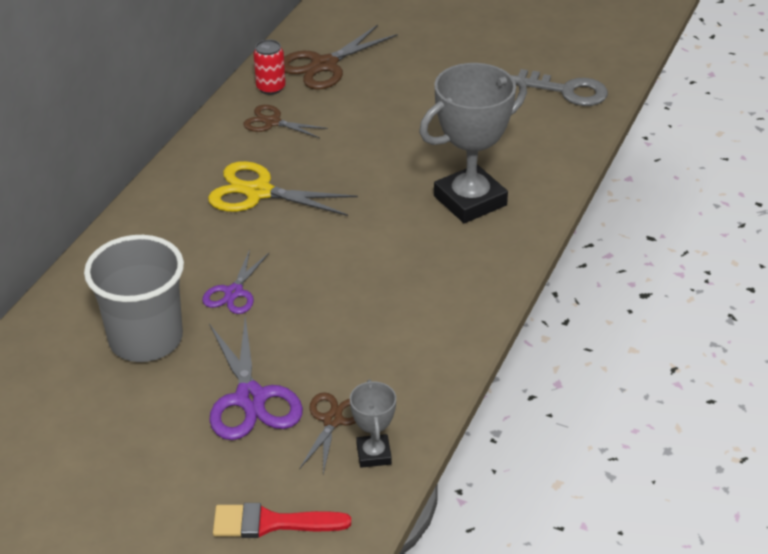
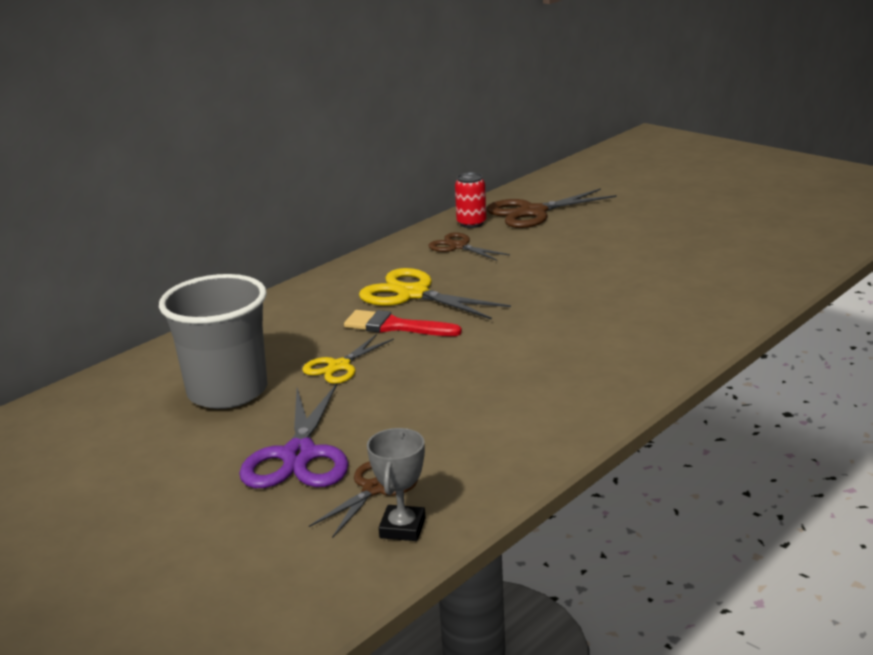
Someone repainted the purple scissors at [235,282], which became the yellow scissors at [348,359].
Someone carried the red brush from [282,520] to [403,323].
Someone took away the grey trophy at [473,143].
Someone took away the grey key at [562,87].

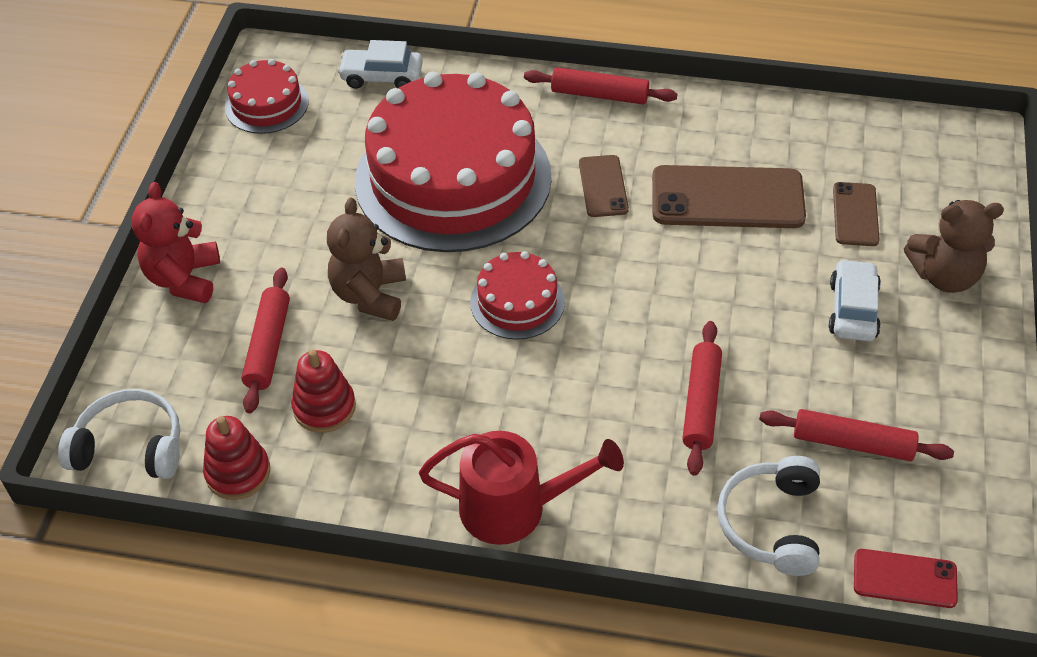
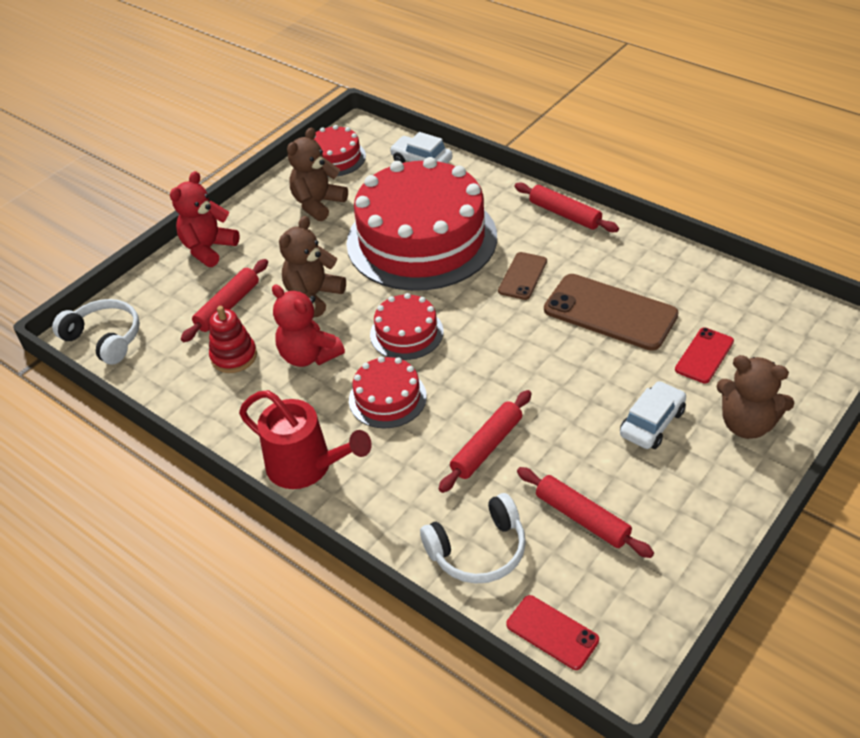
Someone took away the red stacking toy at [236,458].
Someone rotated the white headphones at [768,516] by 150 degrees counterclockwise.
Someone repainted the brown phone at [856,214], which became the red phone at [704,355].
Someone put down the red teddy bear at [308,326].
Someone put down the brown teddy bear at [317,174].
Someone put down the red cake at [388,392].

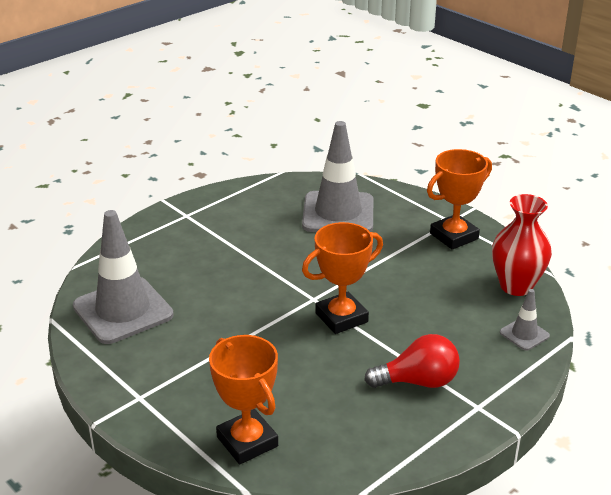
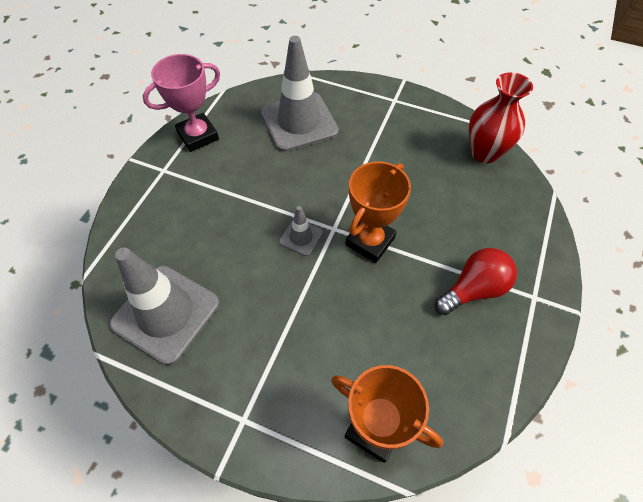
Someone took away the orange trophy at [459,199].
Someone carried the grey traffic cone from [525,319] to [301,231].
Someone put down the pink trophy at [181,103].

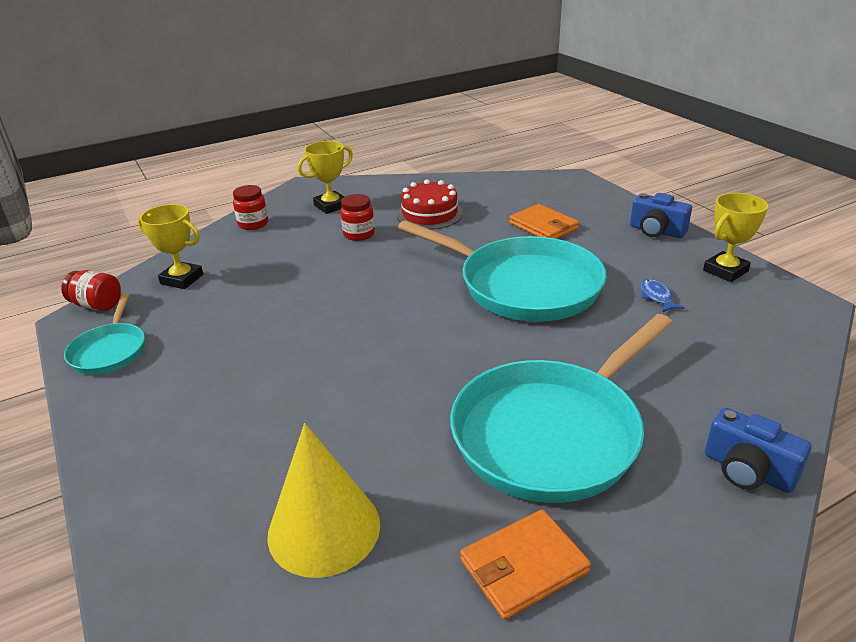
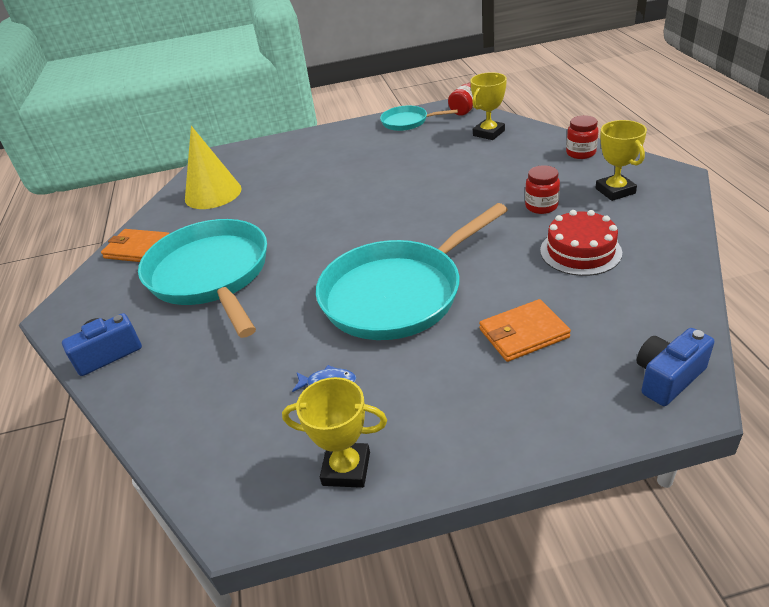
Someone rotated the orange wallet at [525,564] by 60 degrees counterclockwise.
Someone carried the blue camera from [661,215] to [675,367].
Someone rotated the yellow trophy at [735,237] by 60 degrees counterclockwise.

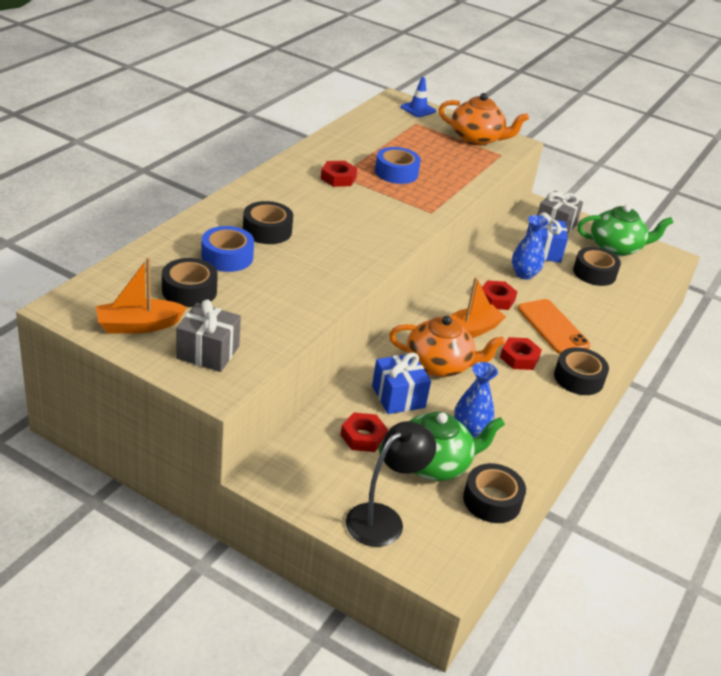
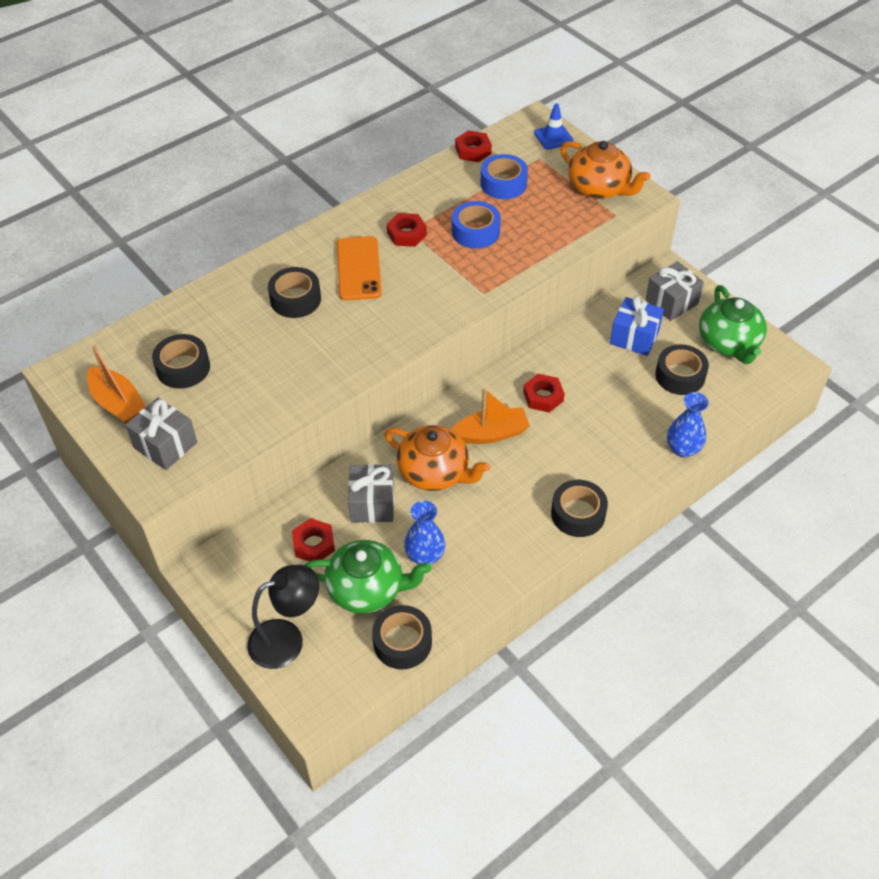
Someone rotated the orange boat at [141,295] by 135 degrees counterclockwise.
Someone carried the blue tape from [227,249] to [504,176].
Someone repainted the blue gift at [401,383], which became the grey gift at [371,493].
Someone carried the red nut from [521,353] to [473,146].
Someone carried the blue vase from [530,247] to [688,425].
Someone carried the orange phone from [554,326] to [359,268].
Someone rotated the green teapot at [625,230] by 60 degrees clockwise.

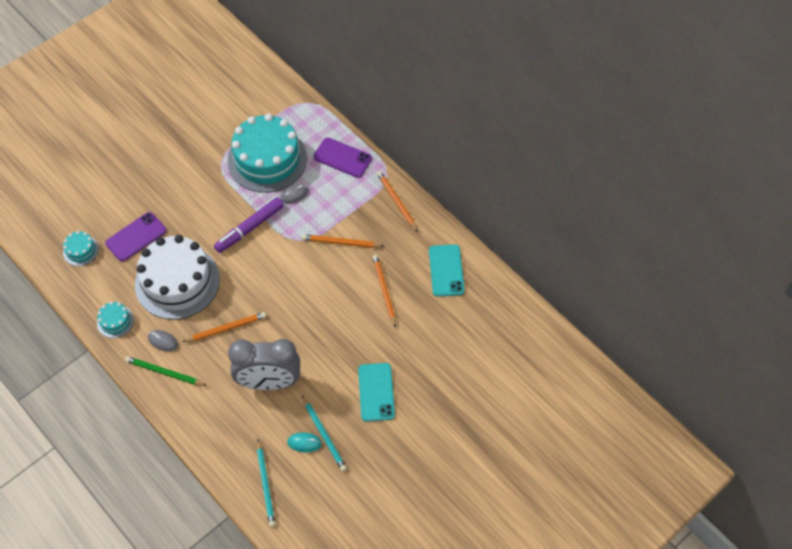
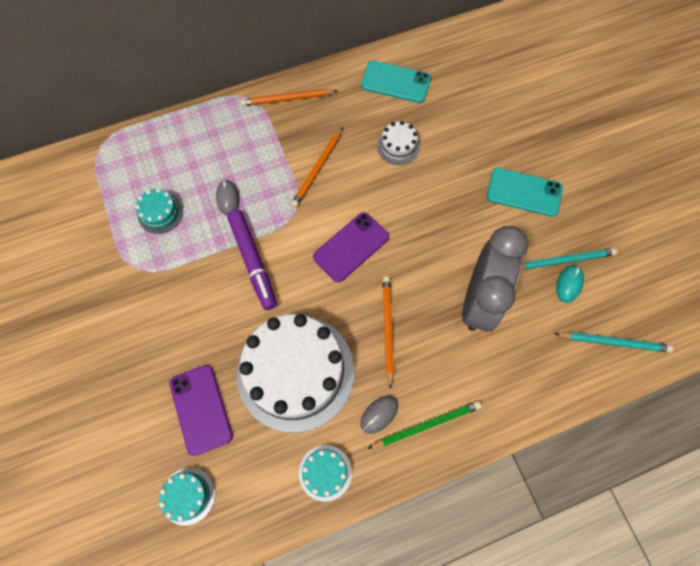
Someone rotated the green pencil at [166,371] by 150 degrees counterclockwise.
Someone scaled the turquoise cake at [267,153] by 0.43.
Someone carried the purple phone from [342,158] to [351,247].
Someone swapped the orange pencil at [384,291] for the white cake at [398,143].

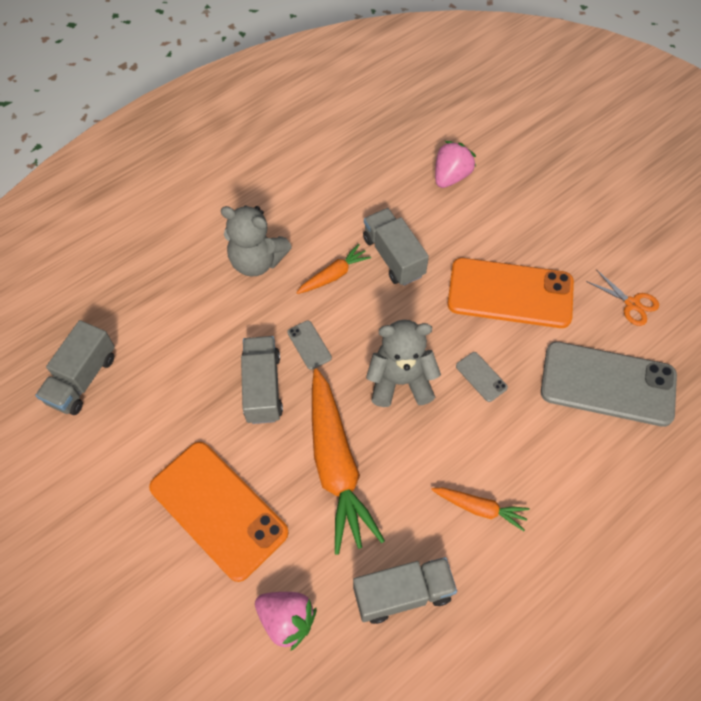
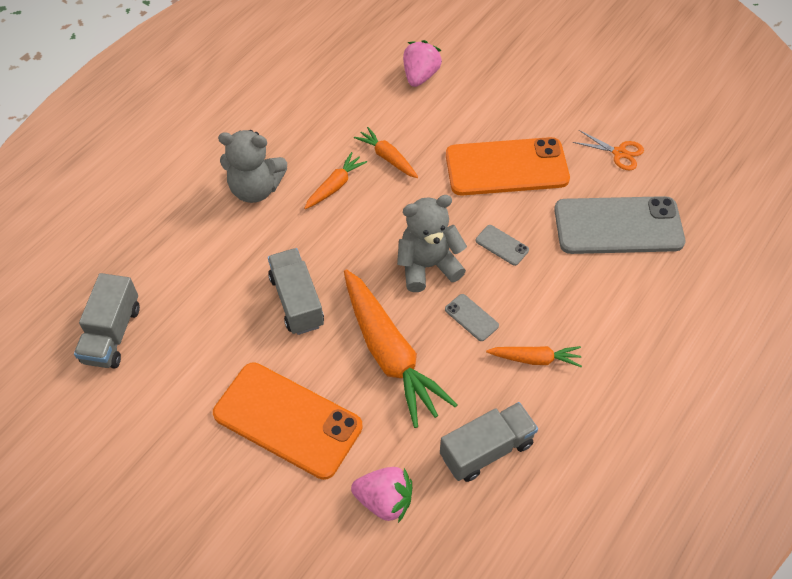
Someone carried the grey phone from [309,345] to [472,317].
Someone swapped the grey truck at [396,247] for the orange carrot at [386,152].

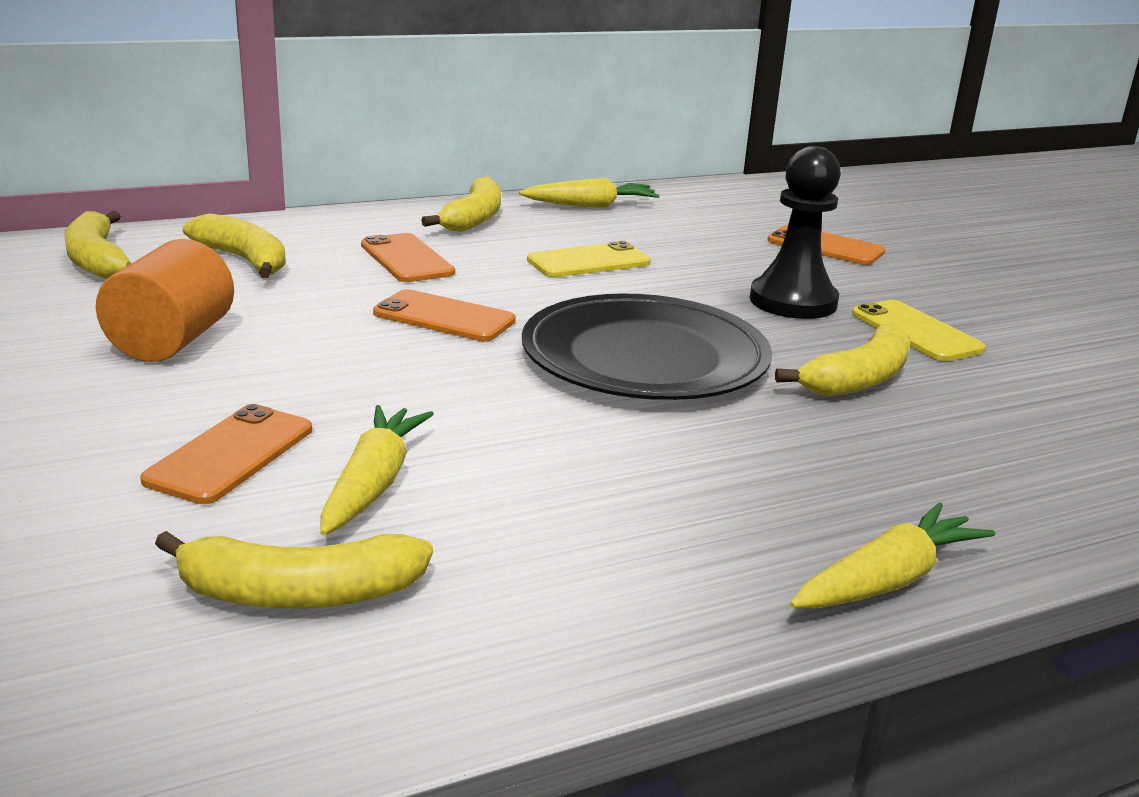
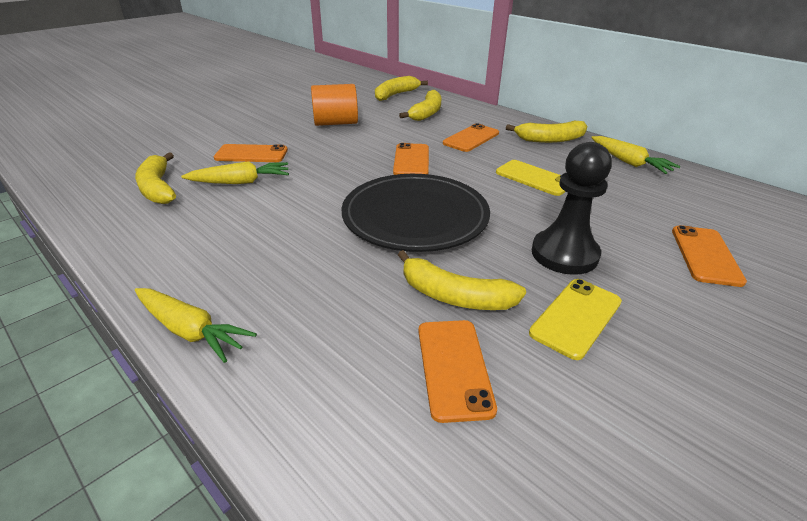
Someone put down the orange phone at [457,371].

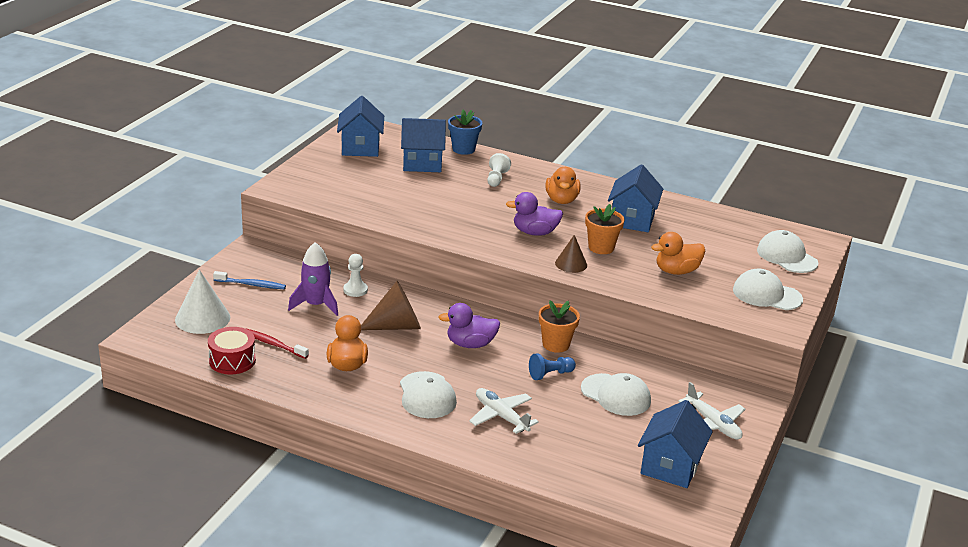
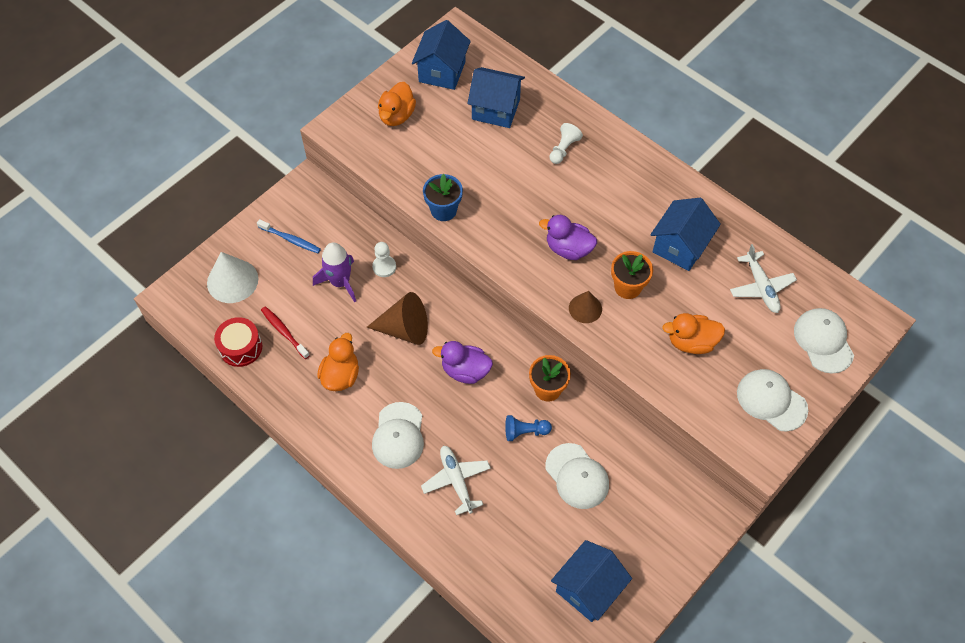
Someone carried the blue flower pot from [465,132] to [443,197].
Someone carried the orange duck from [563,185] to [397,104].
Someone carried the white plane from [712,411] to [763,278].

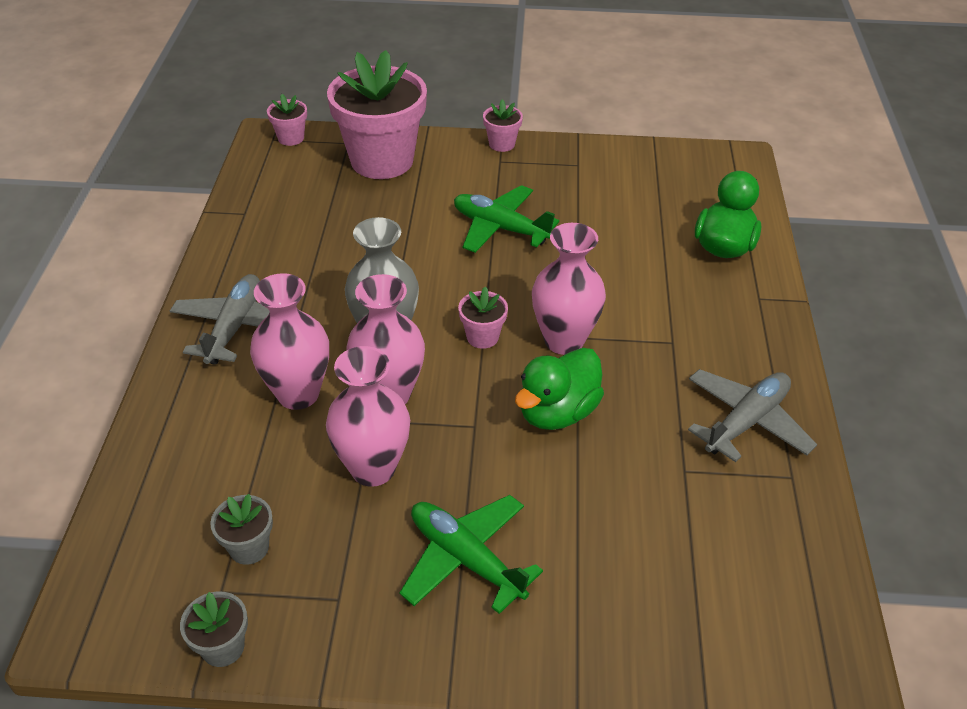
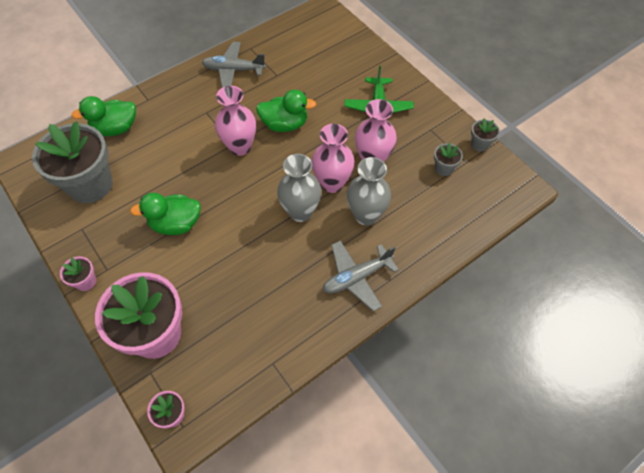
Someone repainted the pink vase at [289,341], which became the grey vase at [369,191].
Someone swapped the green plane at [506,219] for the green duck at [165,214].
Someone took away the pink flower pot at [483,318].
Someone put down the grey flower pot at [72,162].

